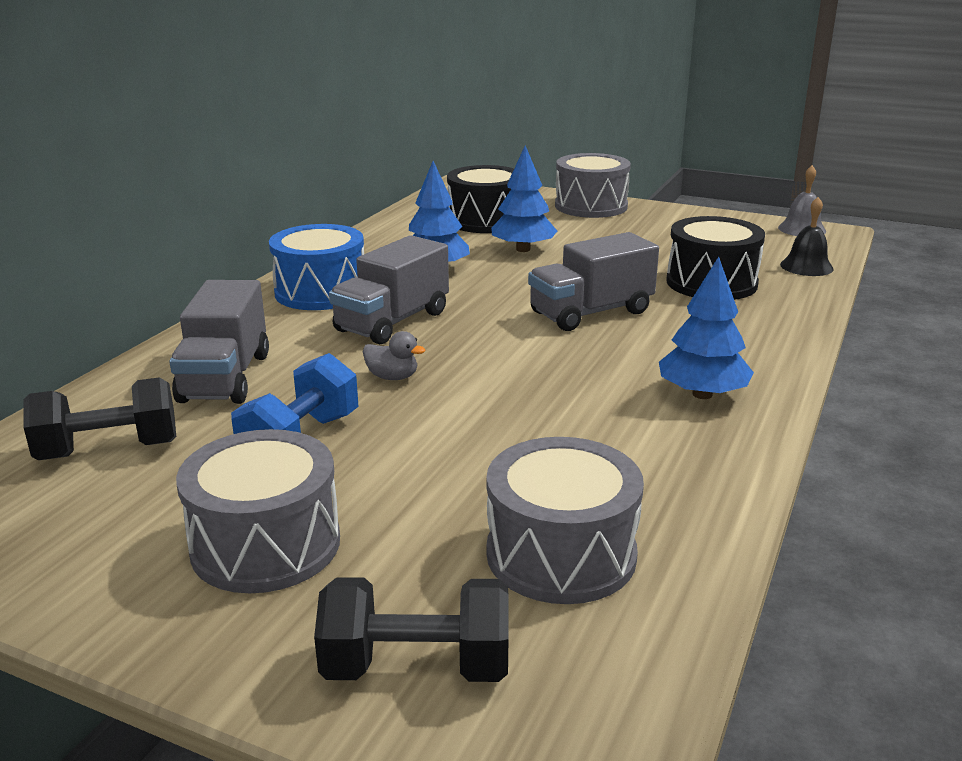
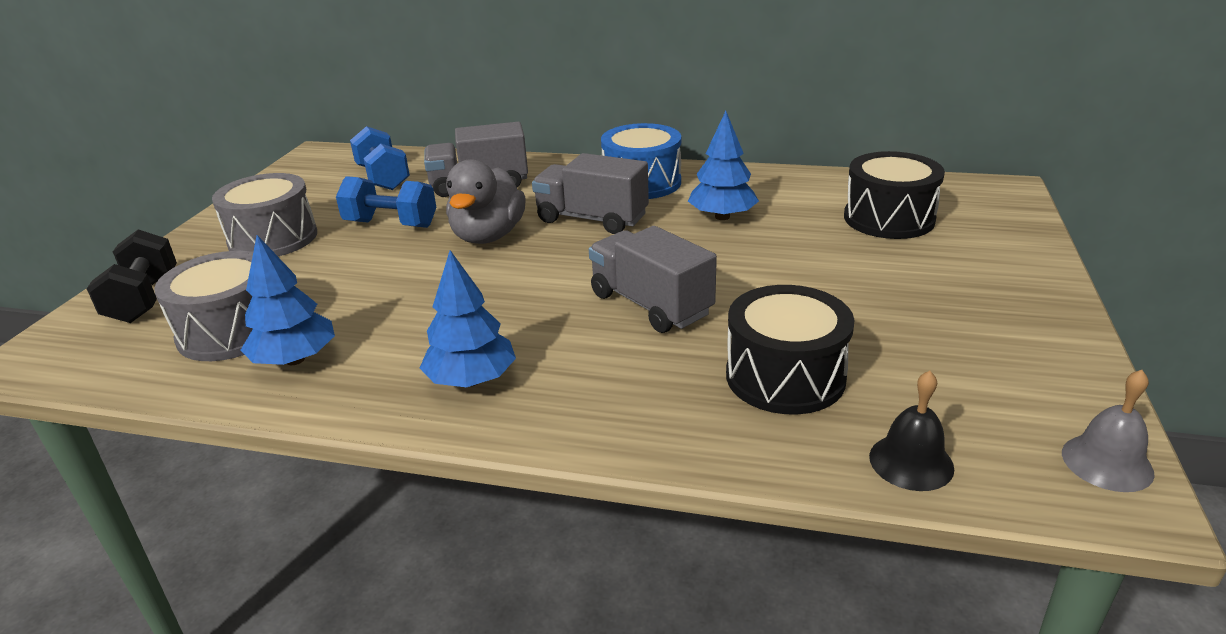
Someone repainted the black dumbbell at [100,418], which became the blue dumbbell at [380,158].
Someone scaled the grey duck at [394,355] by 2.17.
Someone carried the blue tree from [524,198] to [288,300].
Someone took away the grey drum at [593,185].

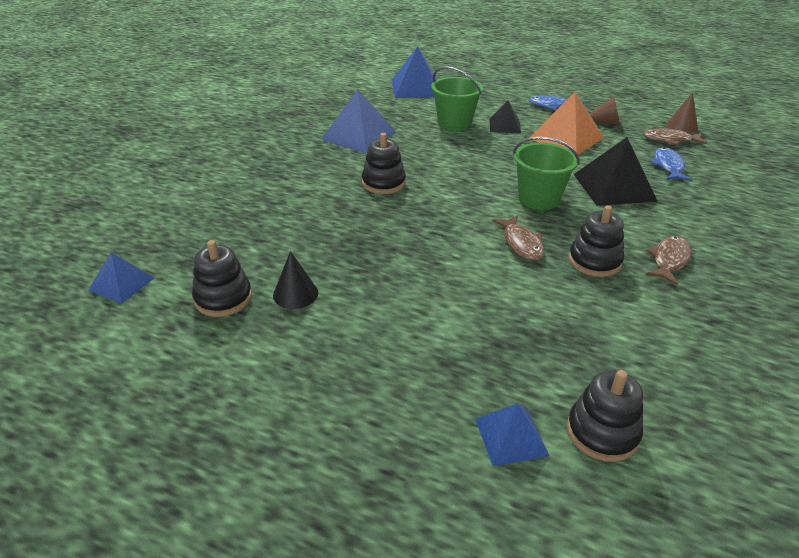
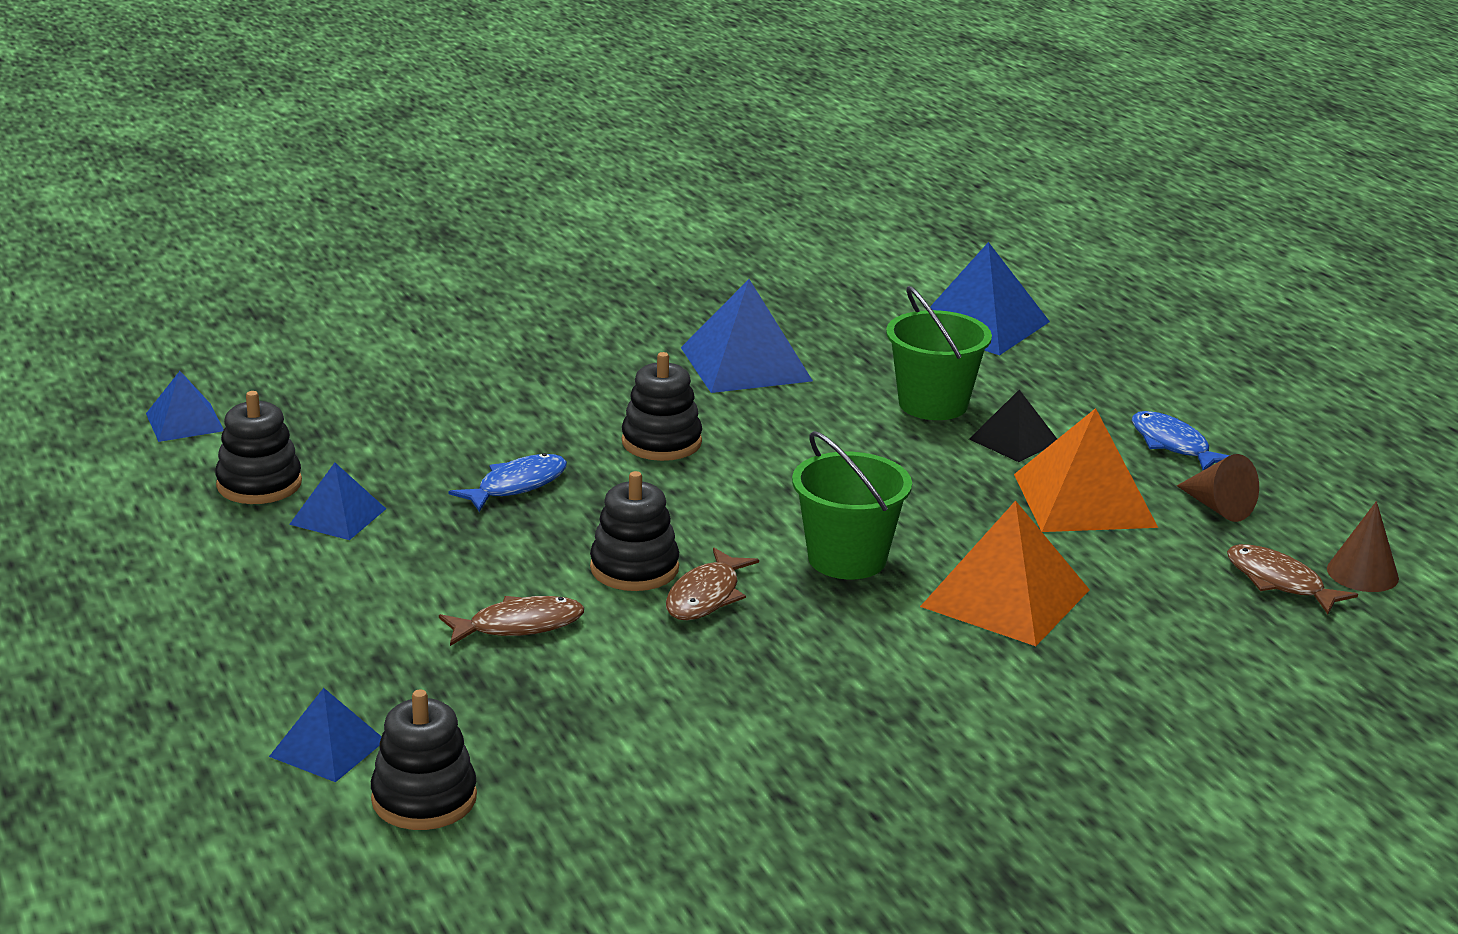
Someone swapped the black cone at [295,280] for the blue pyramid at [337,501].
Someone carried the black stacking toy from [596,241] to [634,531].
Someone repainted the black pyramid at [615,171], which became the orange pyramid at [1005,573].
Someone carried the brown fish from [668,260] to [511,621].
Someone carried the blue fish from [671,164] to [508,482].

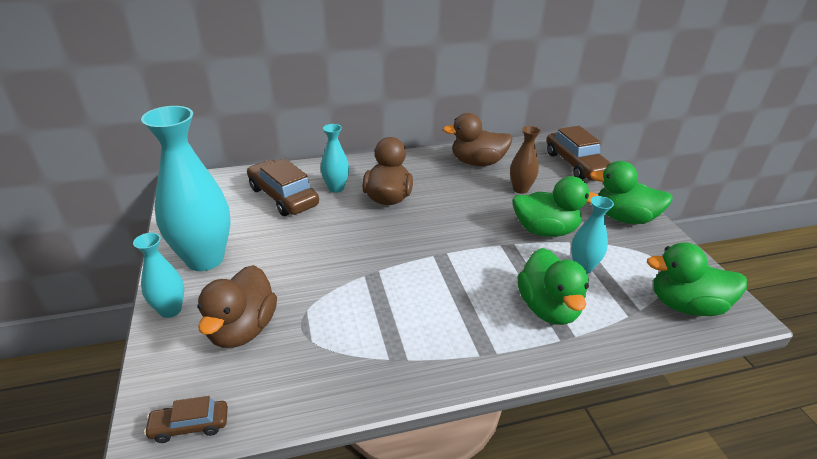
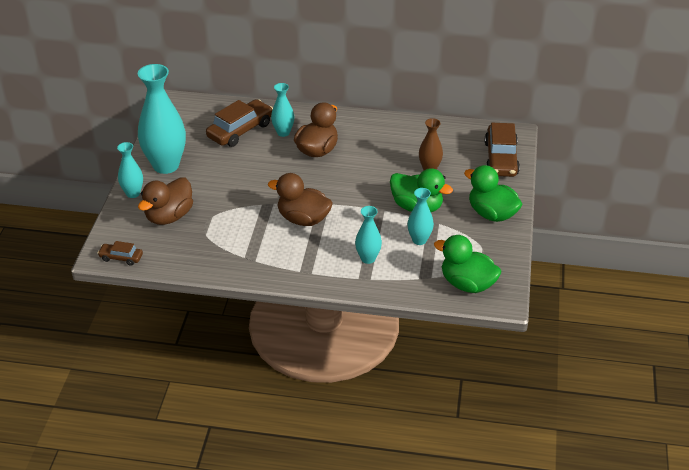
Someone rotated the brown car at [283,187] by 60 degrees clockwise.
Someone carried the brown duck from [477,139] to [300,199].
Someone swapped the green duck at [553,286] for the turquoise vase at [368,235].

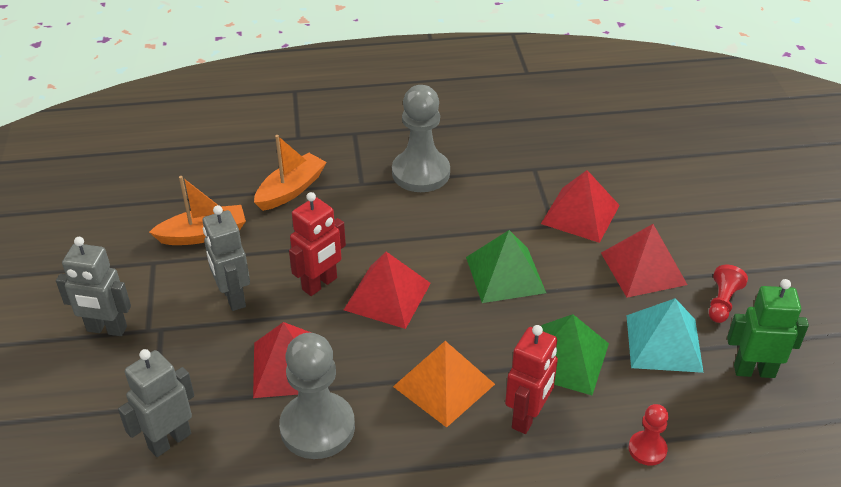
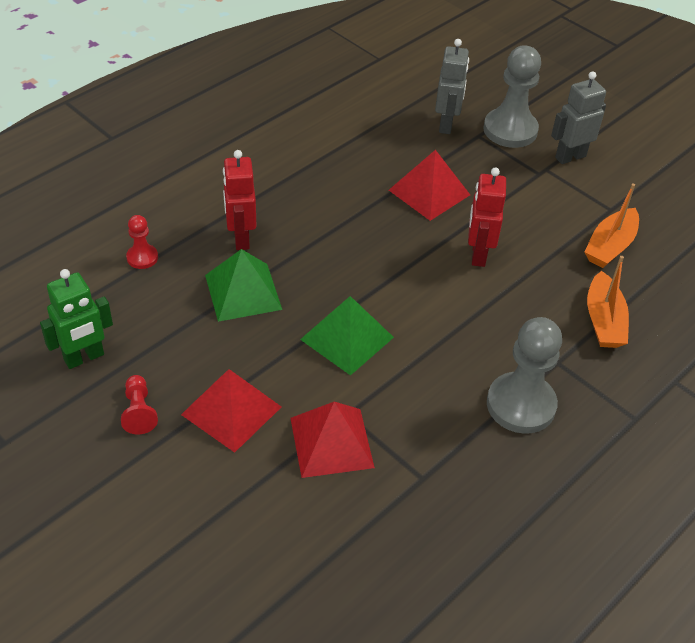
Someone took away the grey robot at [226,258].
Someone carried the grey pawn from [317,396] to [512,96].
Someone took away the red pyramid at [387,290].
Someone took away the orange pyramid at [444,384].
Someone took away the turquoise pyramid at [665,335].

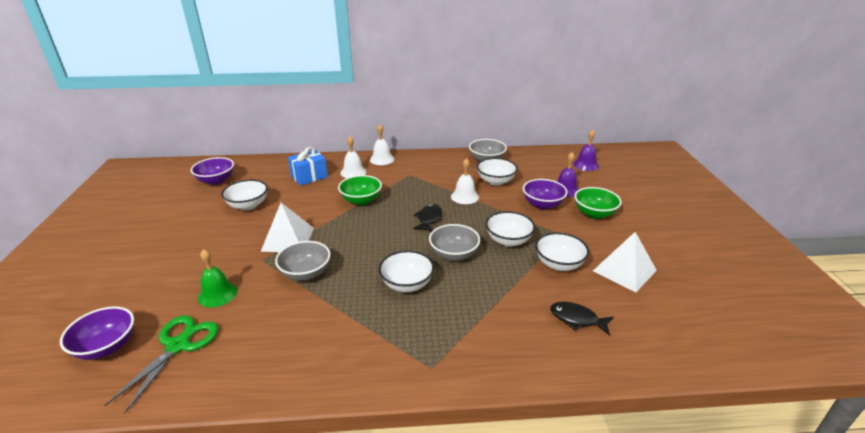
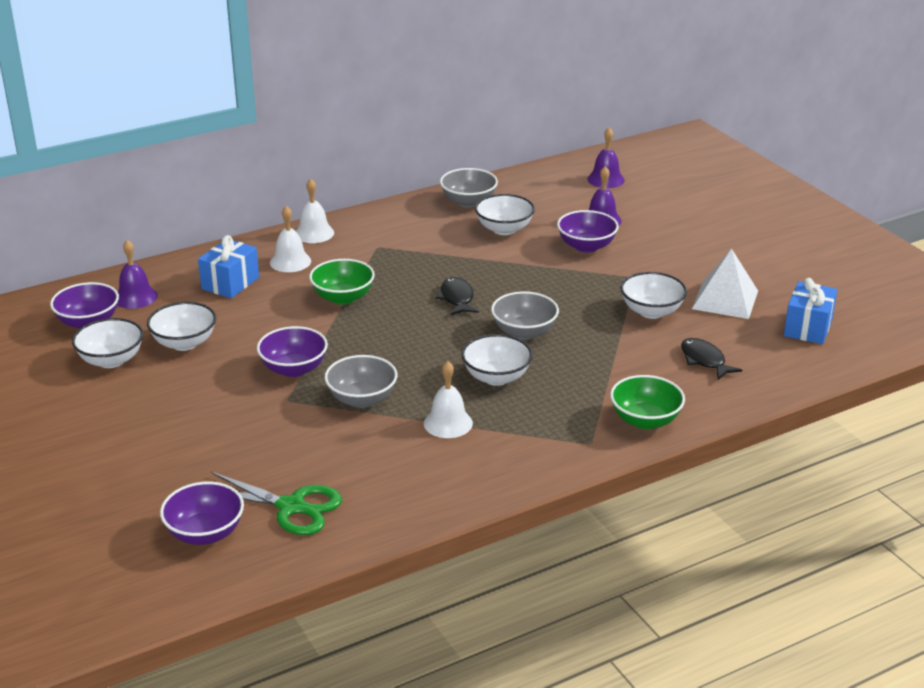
Someone rotated the green scissors at [161,364] by 120 degrees clockwise.
Someone took away the green bell at [217,278].
Someone swapped the white pyramid at [287,227] for the purple bowl at [292,351].
Someone carried the white bell from [465,181] to [448,399].
Someone carried the white bowl from [510,229] to [107,343].
Someone rotated the black fish at [582,318] by 60 degrees clockwise.
Someone carried the green bowl from [598,203] to [647,402].
Someone put down the purple bell at [137,274].
Someone put down the blue gift at [810,311].

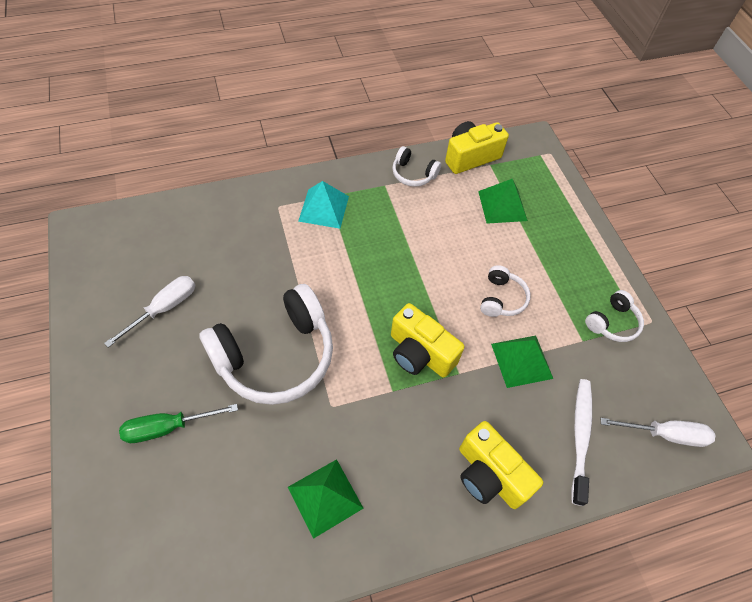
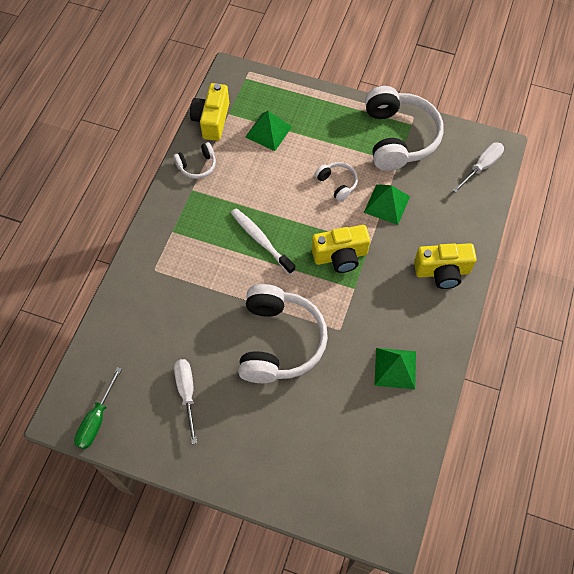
Someone carried the green screwdriver from [178,423] to [98,408].
Someone took away the turquoise pyramid at [323,205].
Someone carried the white toothbrush from [581,442] to [263,241].
Someone scaled the white headphones at [614,316] by 2.14.

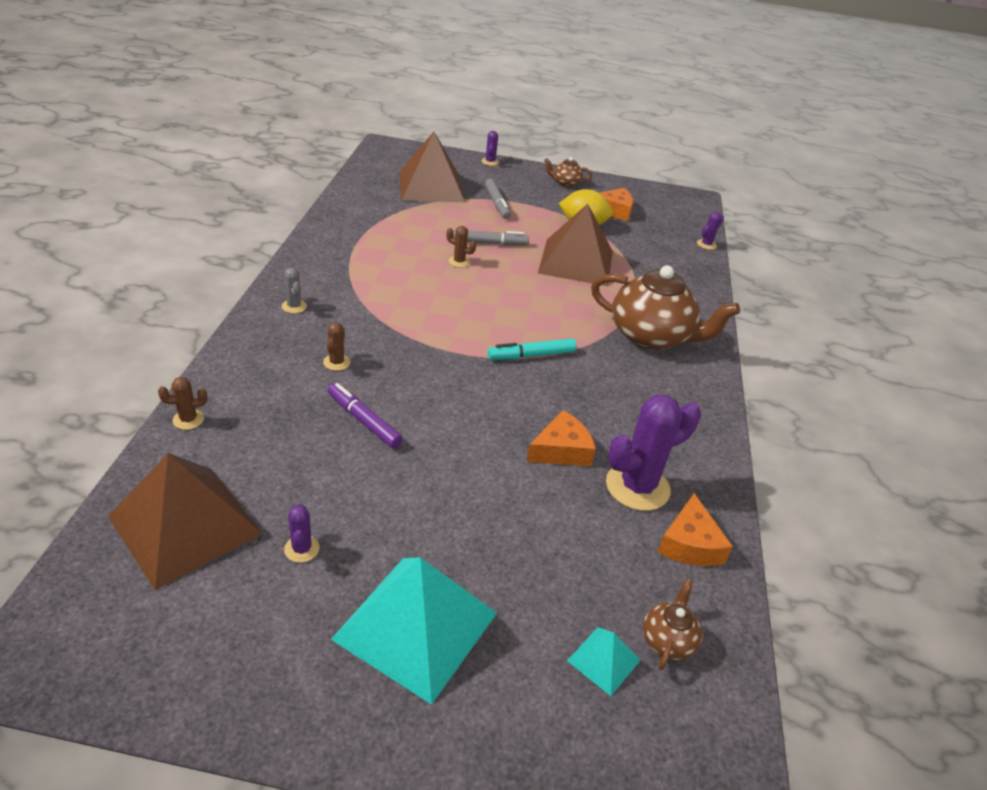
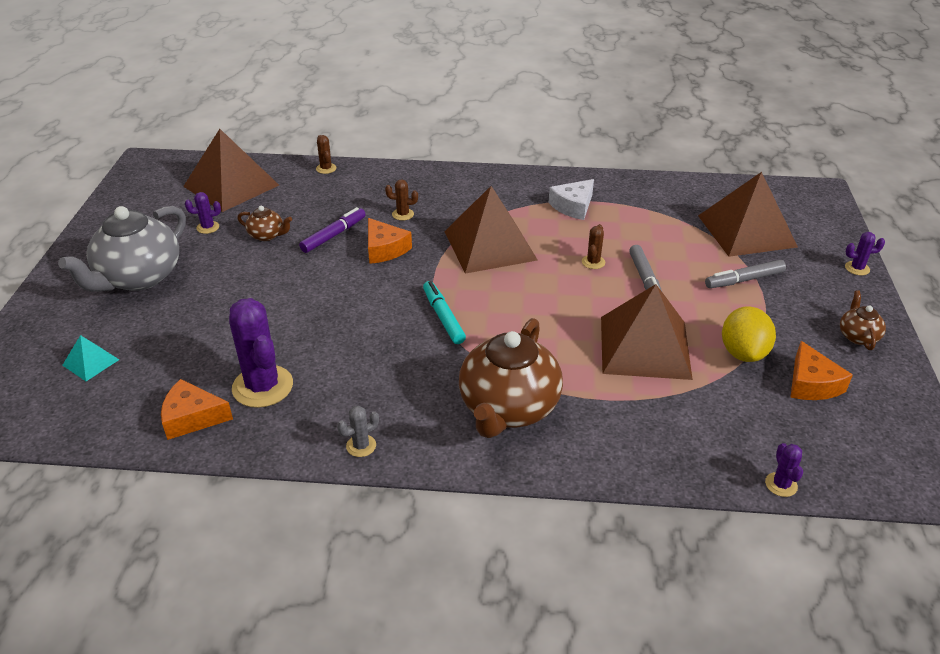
Someone carried the grey cactus from [294,290] to [358,431].
Someone swapped the turquoise pyramid at [414,631] for the grey teapot at [122,248].
Someone carried the orange cheese from [561,438] to [390,241].
Someone carried the brown teapot from [673,624] to [264,223].
Someone rotated the purple cactus at [710,231] by 45 degrees clockwise.
Someone put down the brown pyramid at [491,230].
Someone put down the white cheese at [571,199].

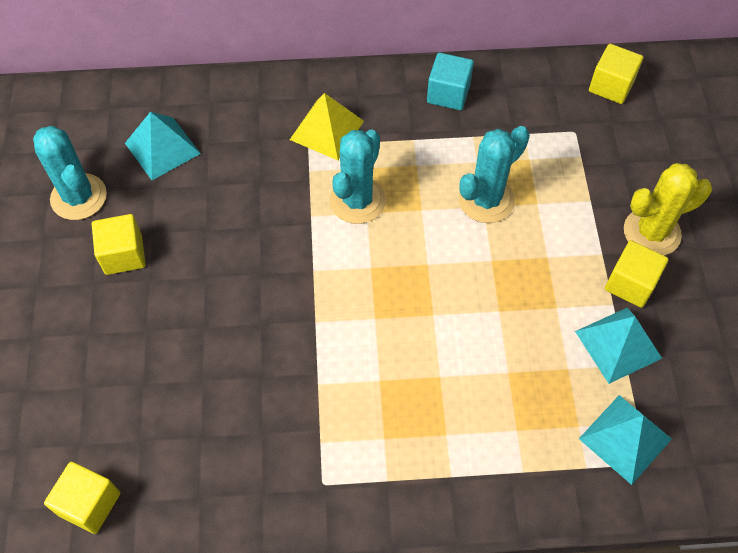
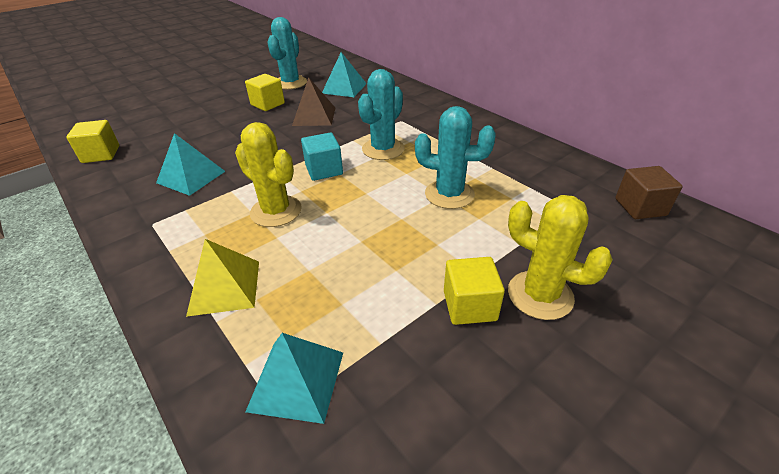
Someone carried the yellow pyramid from [327,126] to [222,278].
Someone rotated the turquoise cactus at [358,176] by 45 degrees counterclockwise.
Someone carried the turquoise cube from [450,81] to [322,156].
Someone carried the turquoise pyramid from [618,346] to [190,164].
Someone repainted the yellow cube at [616,74], which became the brown cube at [649,192].
Someone put down the yellow cactus at [268,174].
Someone put down the brown pyramid at [313,101].

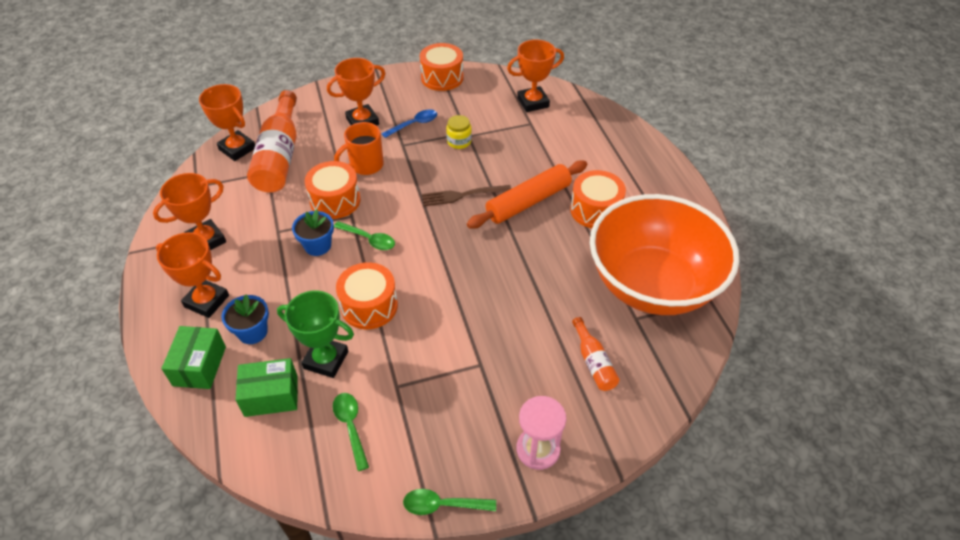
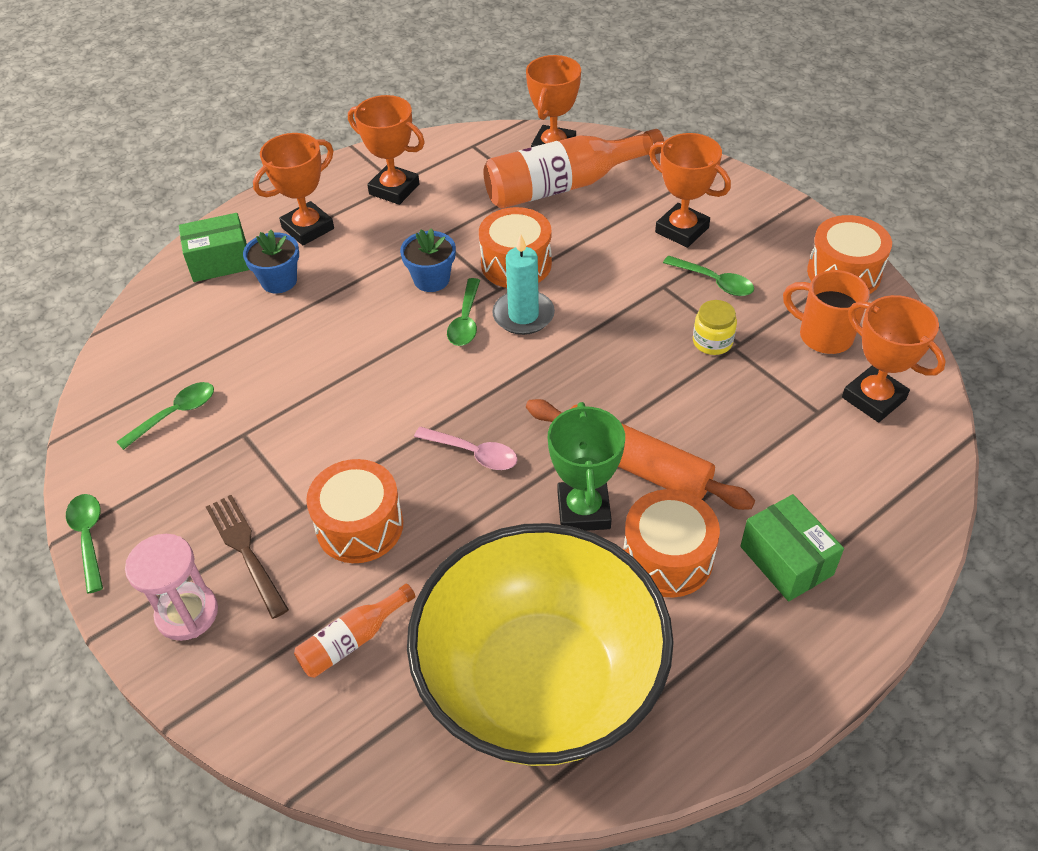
Someone rotated the orange trophy at [192,275] by 45 degrees clockwise.
Someone carried the green box from [267,387] to [792,548].
Someone carried the green trophy from [315,334] to [586,466].
Someone carried the orange mug from [359,148] to [826,312].
Someone carried the orange drum from [367,295] to [354,511].
Someone repainted the blue spoon at [409,123], which became the green spoon at [708,275].
Someone carried the brown fork from [466,195] to [247,557].
Someone repainted the orange bowl at [664,254], which became the yellow bowl at [540,644].
Someone put down the pink spoon at [465,448].
Someone put down the turquoise candle at [523,284].

